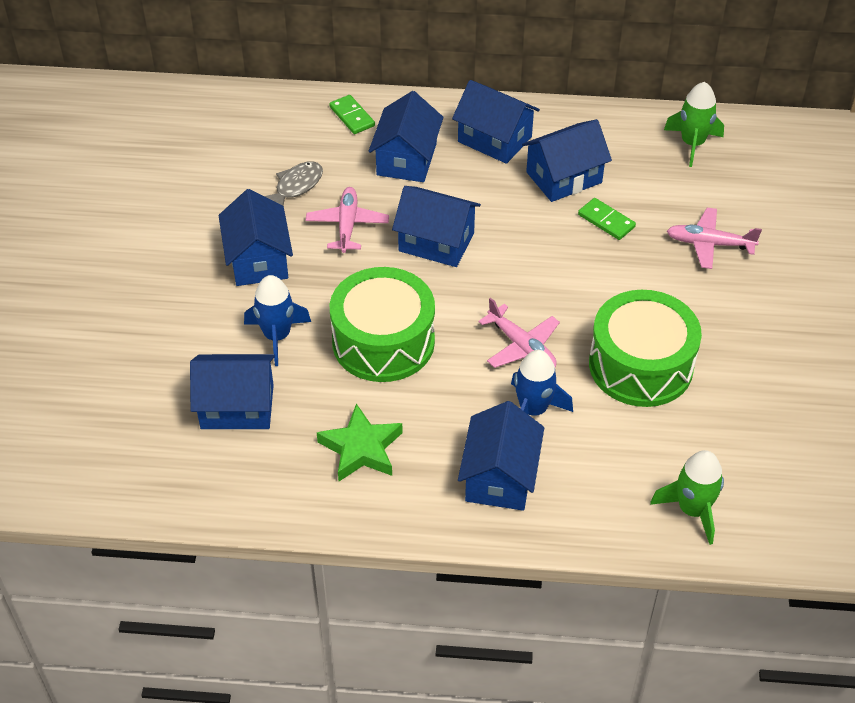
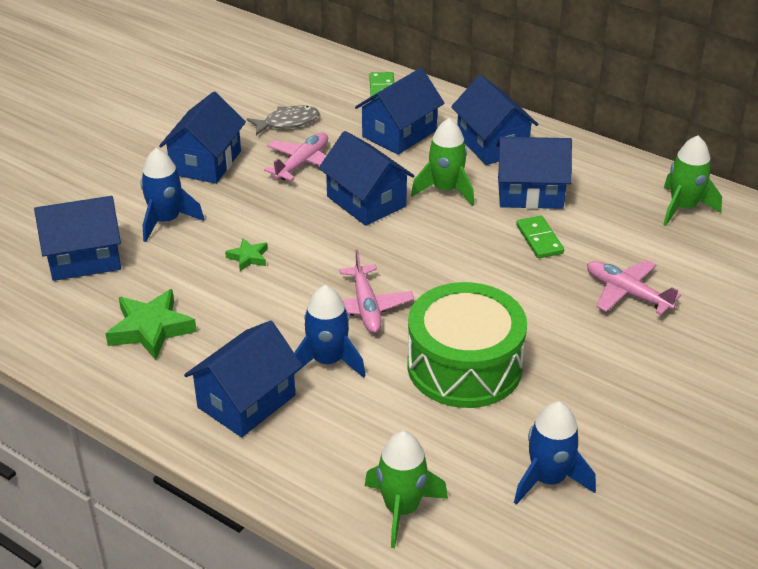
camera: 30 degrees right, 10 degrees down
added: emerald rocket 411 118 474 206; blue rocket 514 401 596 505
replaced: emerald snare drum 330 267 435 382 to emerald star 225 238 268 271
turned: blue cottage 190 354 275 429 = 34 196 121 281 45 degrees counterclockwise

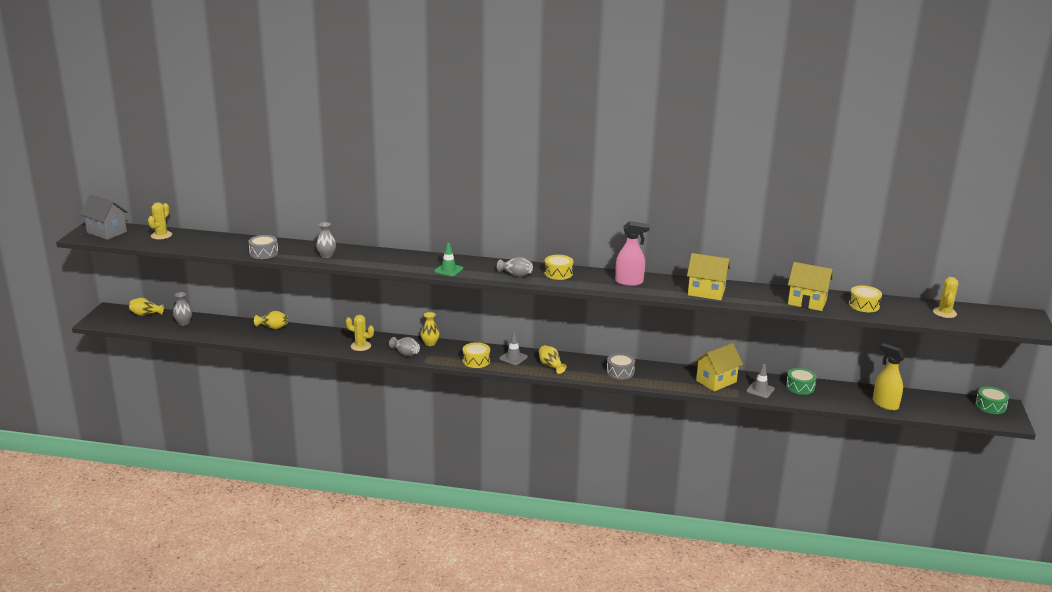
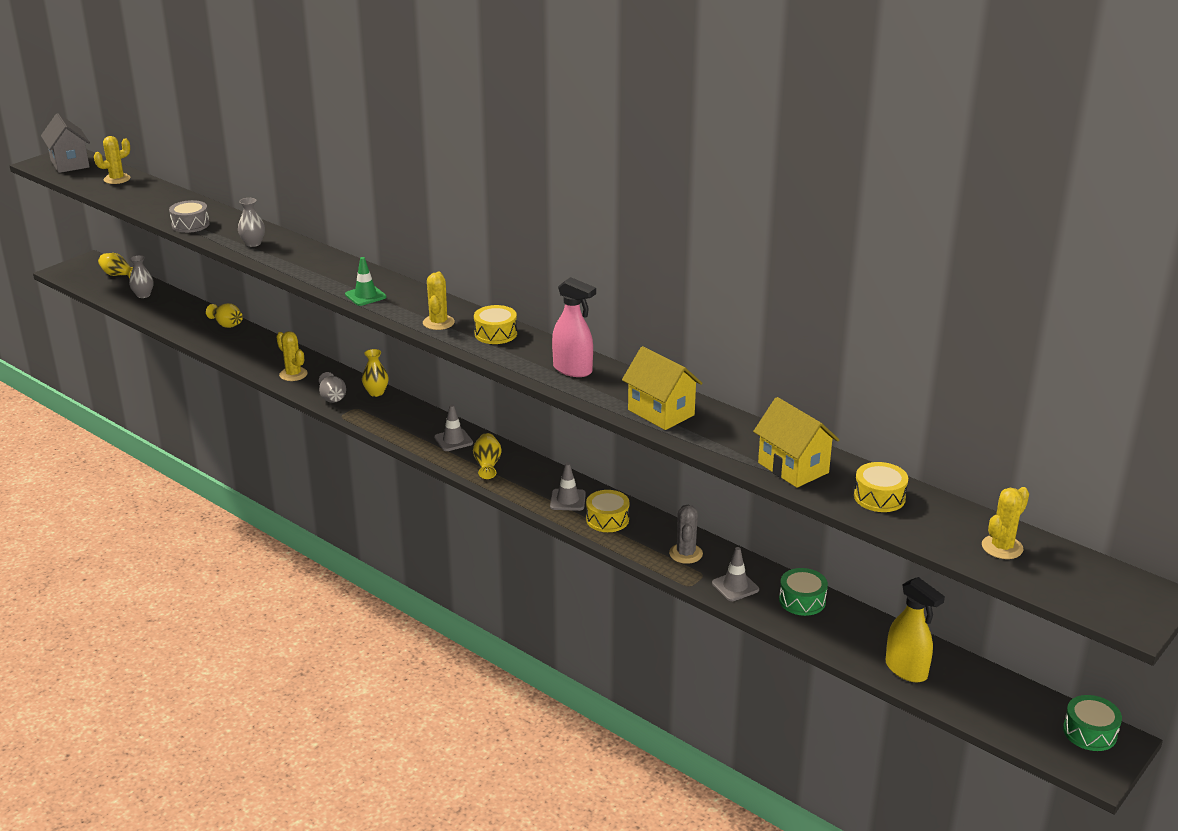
camera: 30 degrees right, 5 degrees up
moved: yellow snare drum 463 342 490 368 to 586 490 630 532
replaced: grey vase 497 257 533 277 to yellow saguaro cactus 423 272 455 330; grey snare drum 606 353 635 379 to grey safety cone 550 463 586 511; yellow cottage 694 343 743 391 to grey saguaro cactus 669 505 703 564
turned: yellow sprayer 873 343 905 411 = 886 577 945 682 150 degrees clockwise

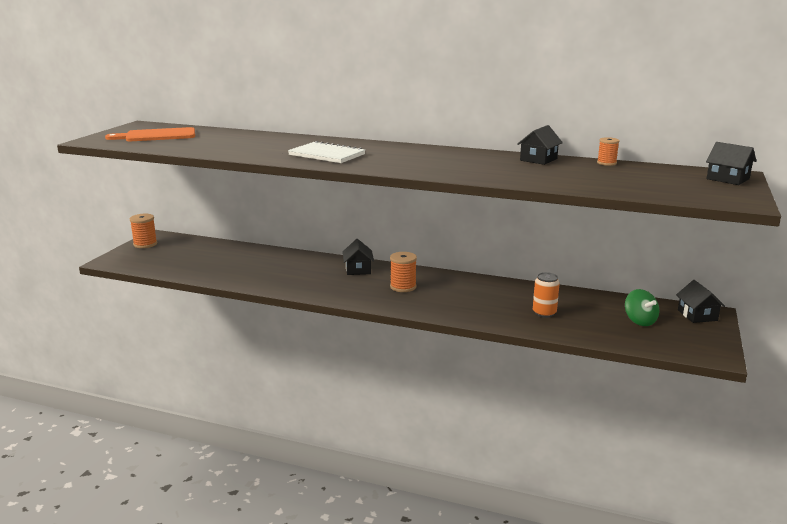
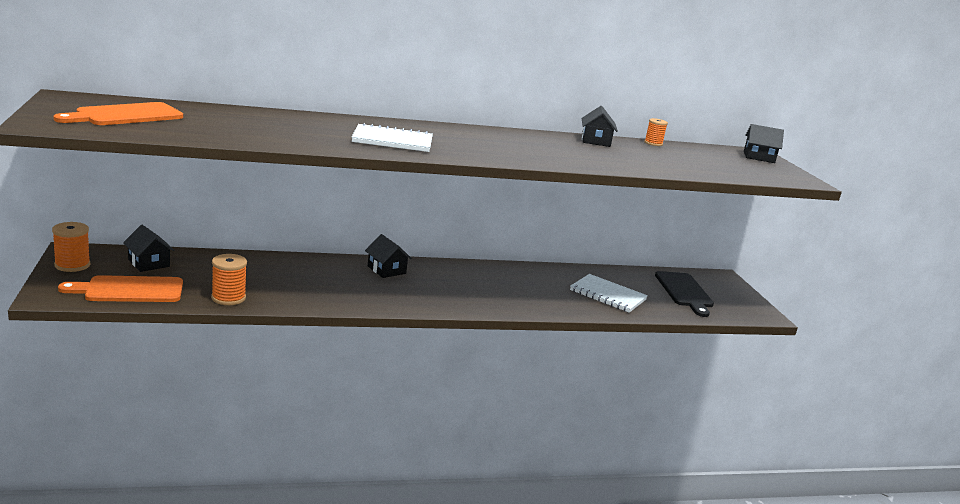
camera: 35 degrees left, 0 degrees up
added: bright orange cutting board 58 275 183 302
moved: bright orange reel of thread 390 252 417 292 to 211 254 247 305; black cottage 676 280 725 323 to 123 225 174 272
replaced: bright orange tin 533 272 560 318 to white exercise book 570 274 648 313; emerald whirligig 625 289 659 326 to black cutting board 655 271 714 317

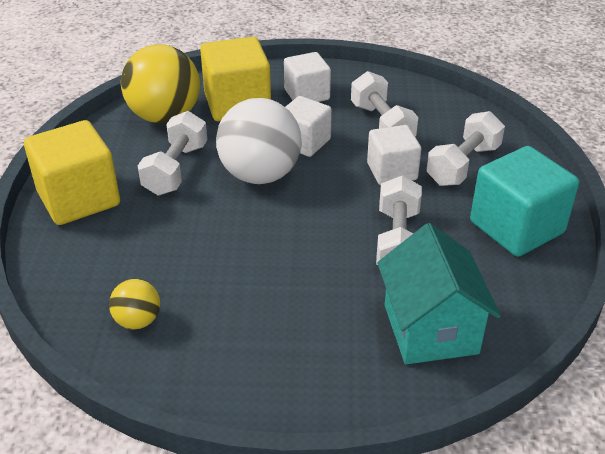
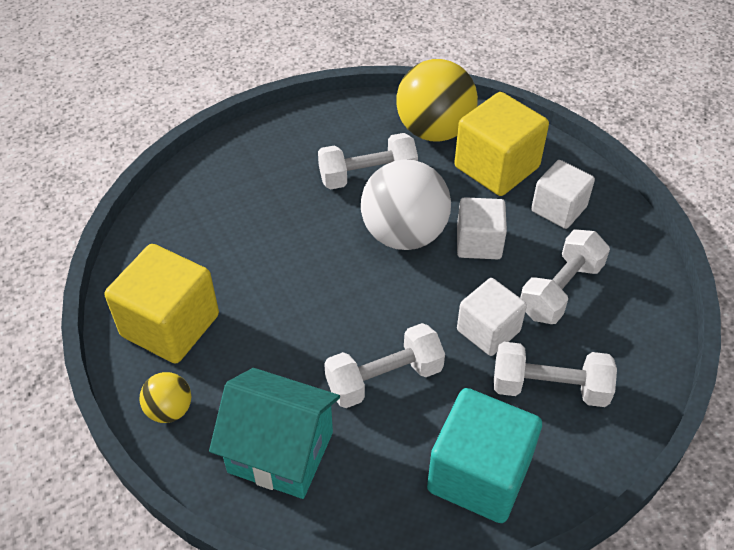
camera: 60 degrees right, 10 degrees up
moved: yellow solid cube 24 120 120 225 to 105 244 219 363; yellow ball 109 279 160 329 to 139 372 191 423
turned: aqua cottage 377 223 501 365 = 209 368 340 499 60 degrees clockwise

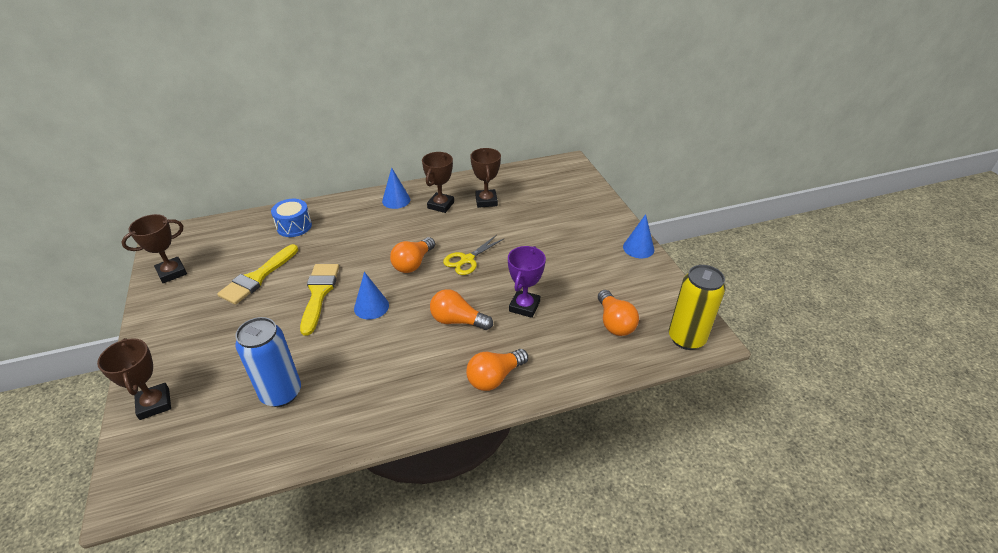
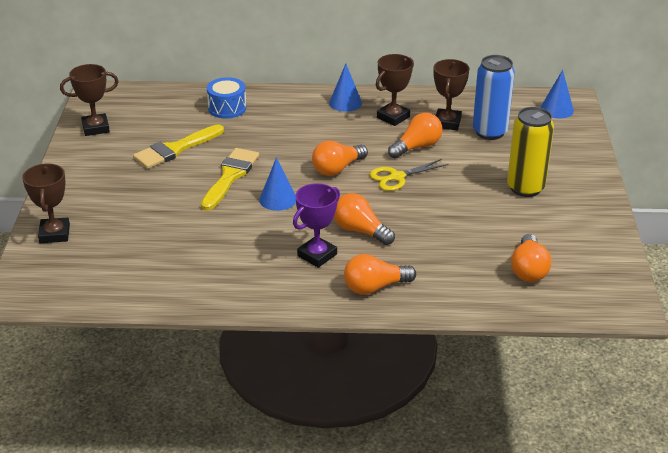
camera: 20 degrees right, 5 degrees down
added: bright orange lightbulb 388 113 442 159
moved: blue tin 235 317 301 407 to 473 55 515 140; purple prize cup 508 246 546 318 to 293 183 340 268; blue cone 623 214 654 258 to 540 70 574 119; yellow tin 669 265 726 350 to 507 107 554 197

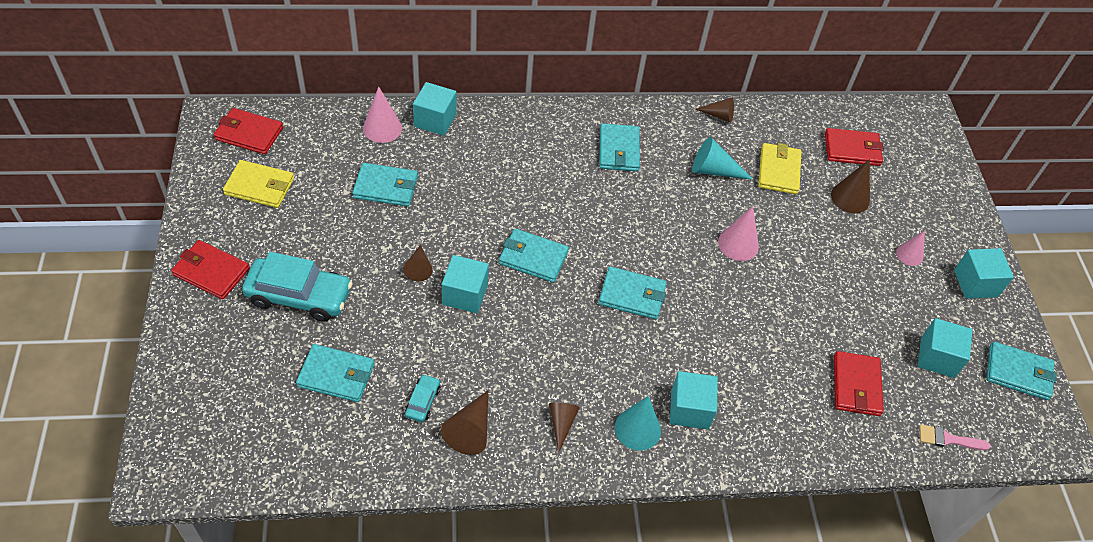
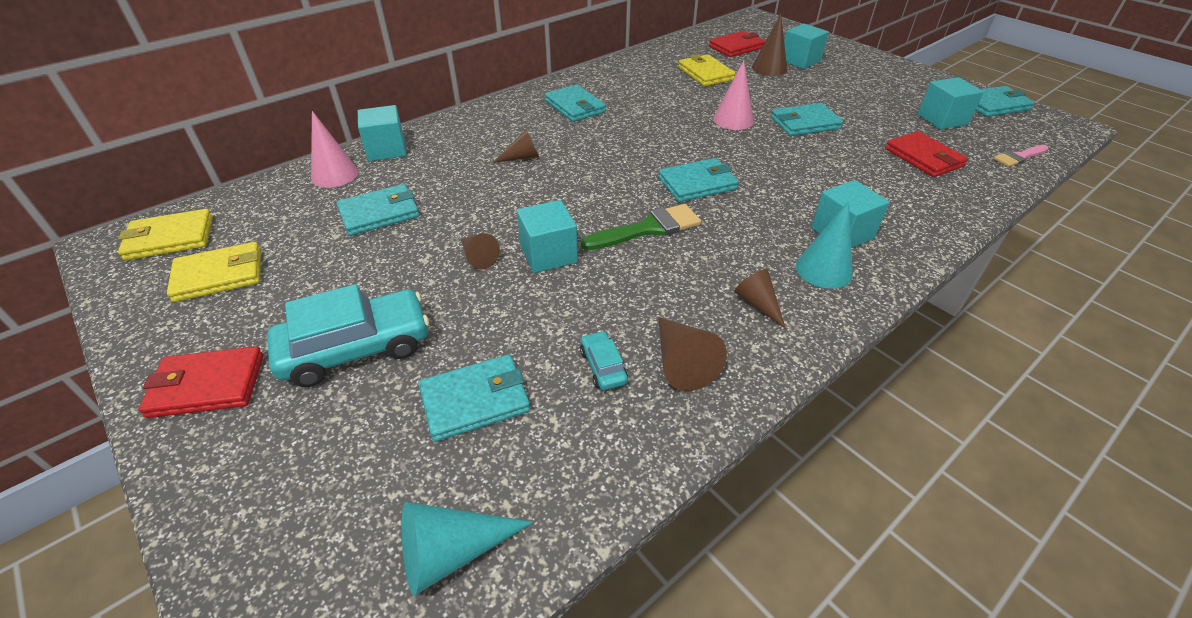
camera: 30 degrees left, 10 degrees down
removed: pink cone 896 231 925 266
added: emerald paintbrush 581 204 701 250
moved: aqua billfold 499 228 569 283 to 771 103 843 136; aqua cone 692 137 753 180 to 402 502 533 596; russet cone 695 98 734 123 to 493 130 539 163; aqua solid cube 954 248 1014 299 to 784 24 829 69
recoloured: scarlet billfold 214 108 283 154 to yellow billfold 118 209 213 260

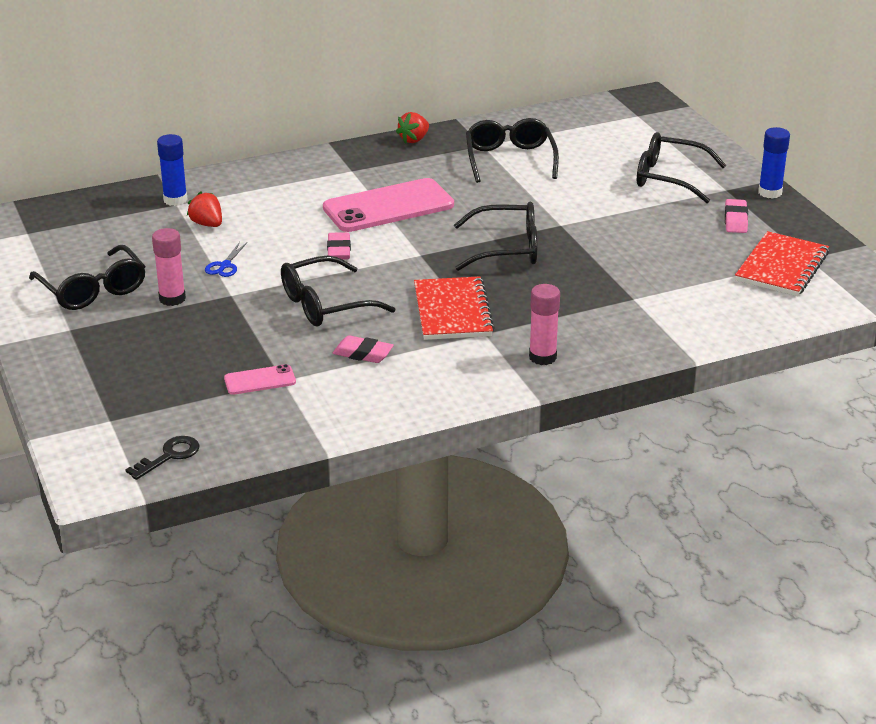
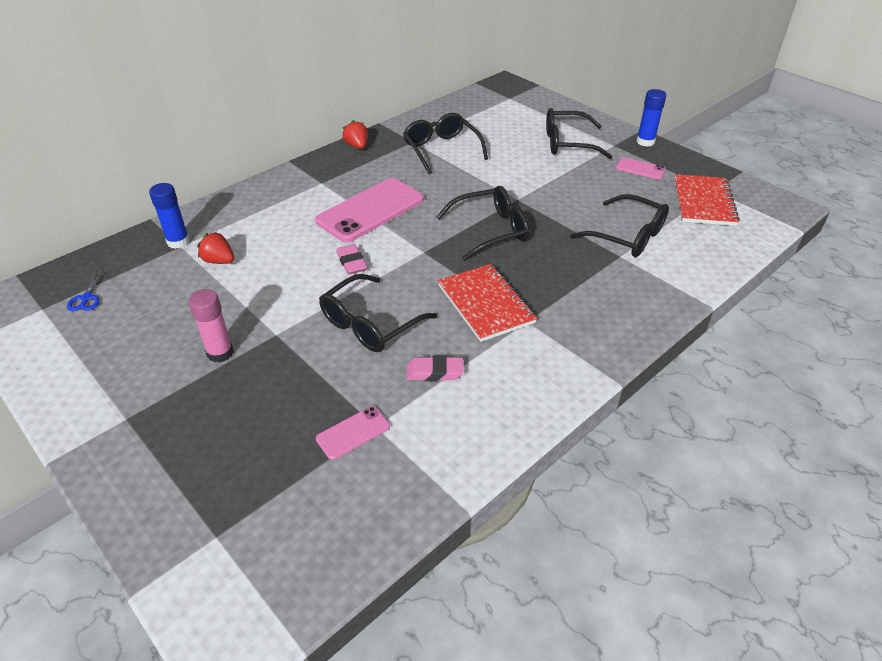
camera: 20 degrees left, 10 degrees up
removed: black key 125 436 200 480; pink glue 529 284 560 365
moved: black spectacles 29 245 146 310 to 570 194 669 257; blue scissors 205 242 247 277 to 67 269 104 311
replaced: pink gum eraser 725 199 748 233 to pink smartphone 616 157 666 179
turned: scarlet berry 396 112 429 143 = 343 120 368 149 135 degrees clockwise

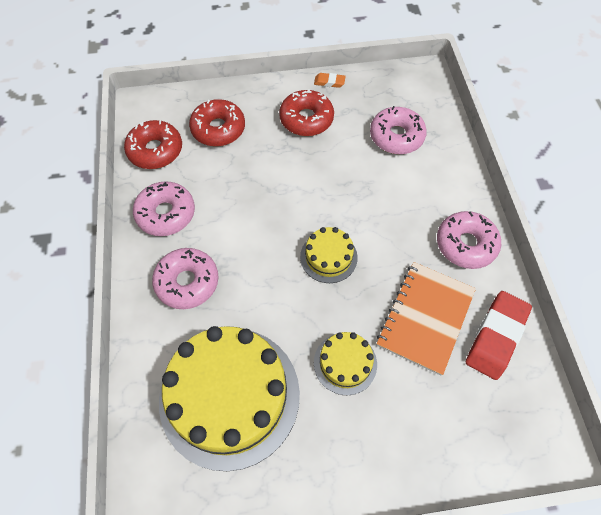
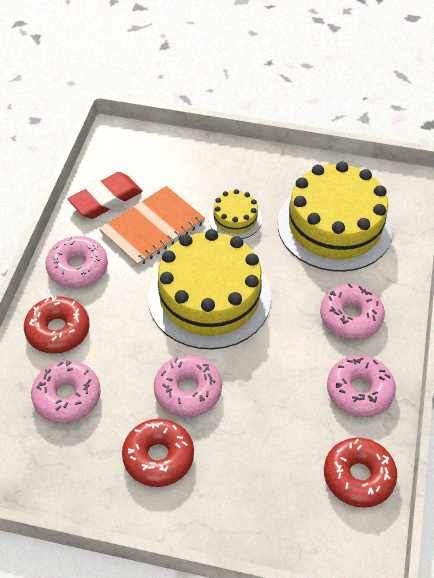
camera: 160 degrees left, 10 degrees down
removed: bright orange gum eraser 314 73 346 88
added: pink glazed donut 154 355 222 417
moved: scarlet glazed donut 189 99 245 147 to 24 296 90 354
resized: yellow cake 300 227 358 283 = 148 229 271 349 x2.15

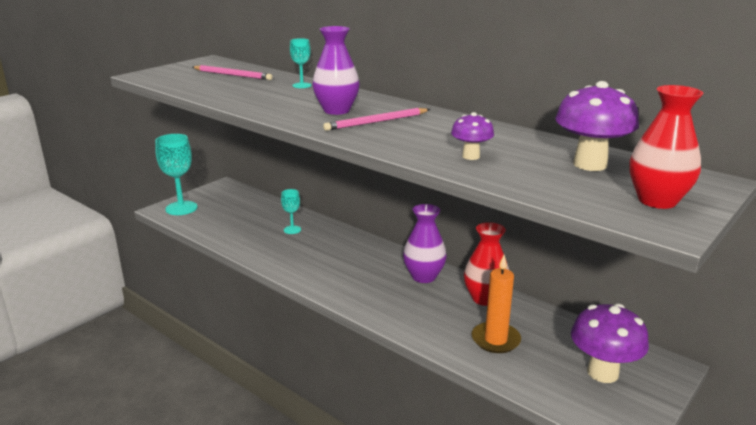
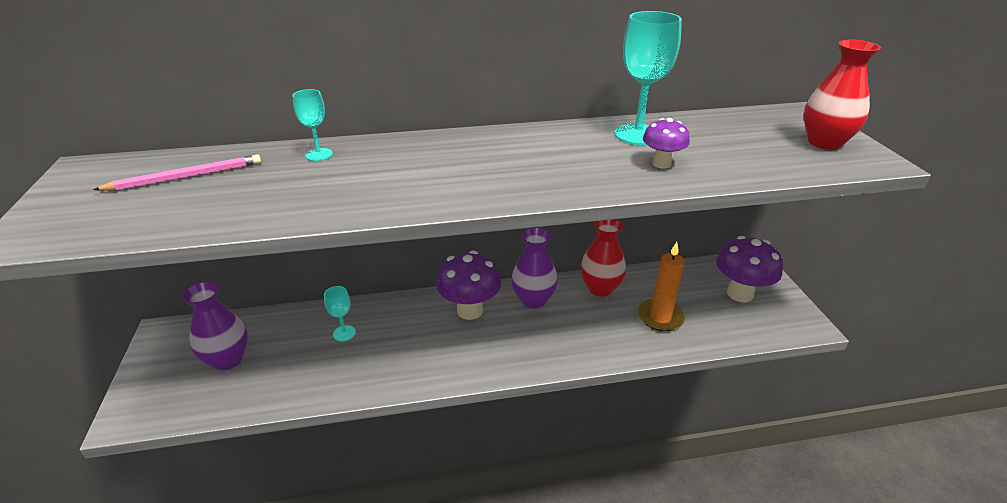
camera: 50 degrees left, 10 degrees up
removed: pink lead pencil 323 108 430 131
moved: aqua wine glass 155 134 198 215 to 614 11 682 145; purple vase 313 26 360 115 to 181 281 248 370; purple fungus 555 81 639 171 to 436 250 501 320

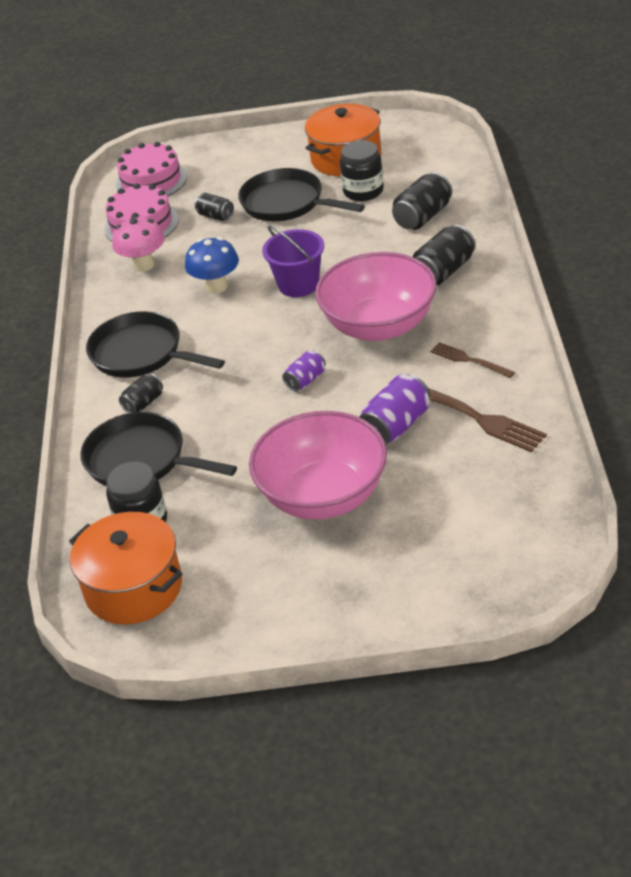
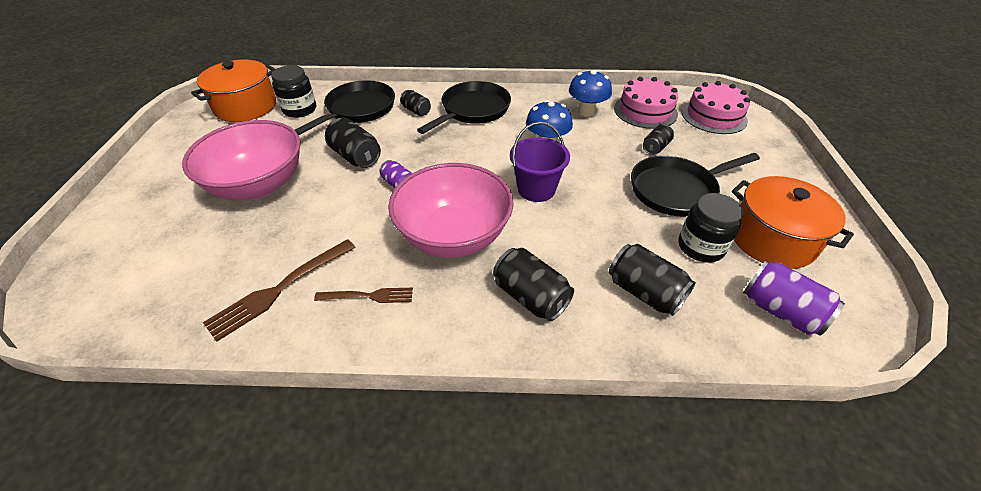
camera: 90 degrees right, 5 degrees up
added: black tin 325 117 381 168
moved: purple tin 359 374 430 444 to 743 260 845 336
recoloured: pink fungus 112 216 165 272 to blue fungus 569 70 612 117
turned: black frying pan 238 168 365 221 = 631 153 760 217 150 degrees counterclockwise; russet fork 430 342 515 378 = 314 288 413 303 45 degrees clockwise

